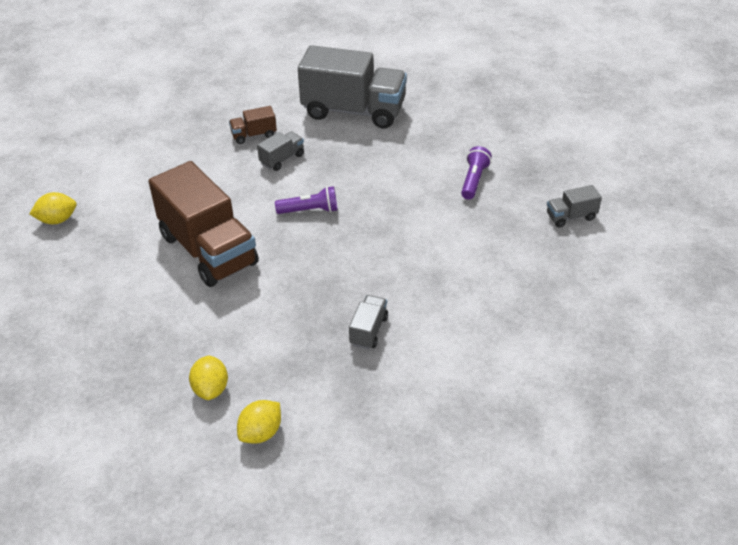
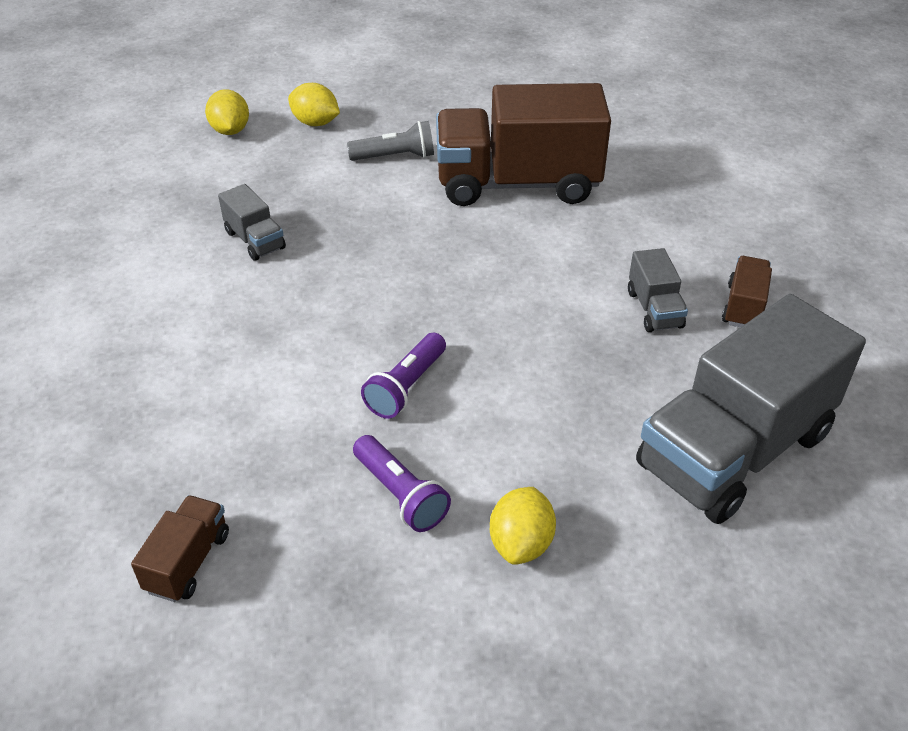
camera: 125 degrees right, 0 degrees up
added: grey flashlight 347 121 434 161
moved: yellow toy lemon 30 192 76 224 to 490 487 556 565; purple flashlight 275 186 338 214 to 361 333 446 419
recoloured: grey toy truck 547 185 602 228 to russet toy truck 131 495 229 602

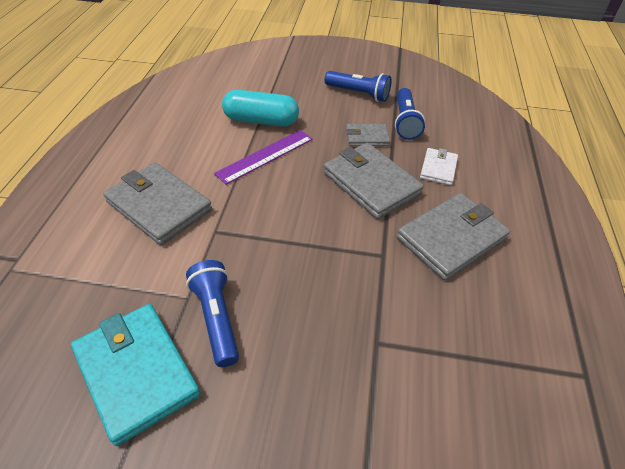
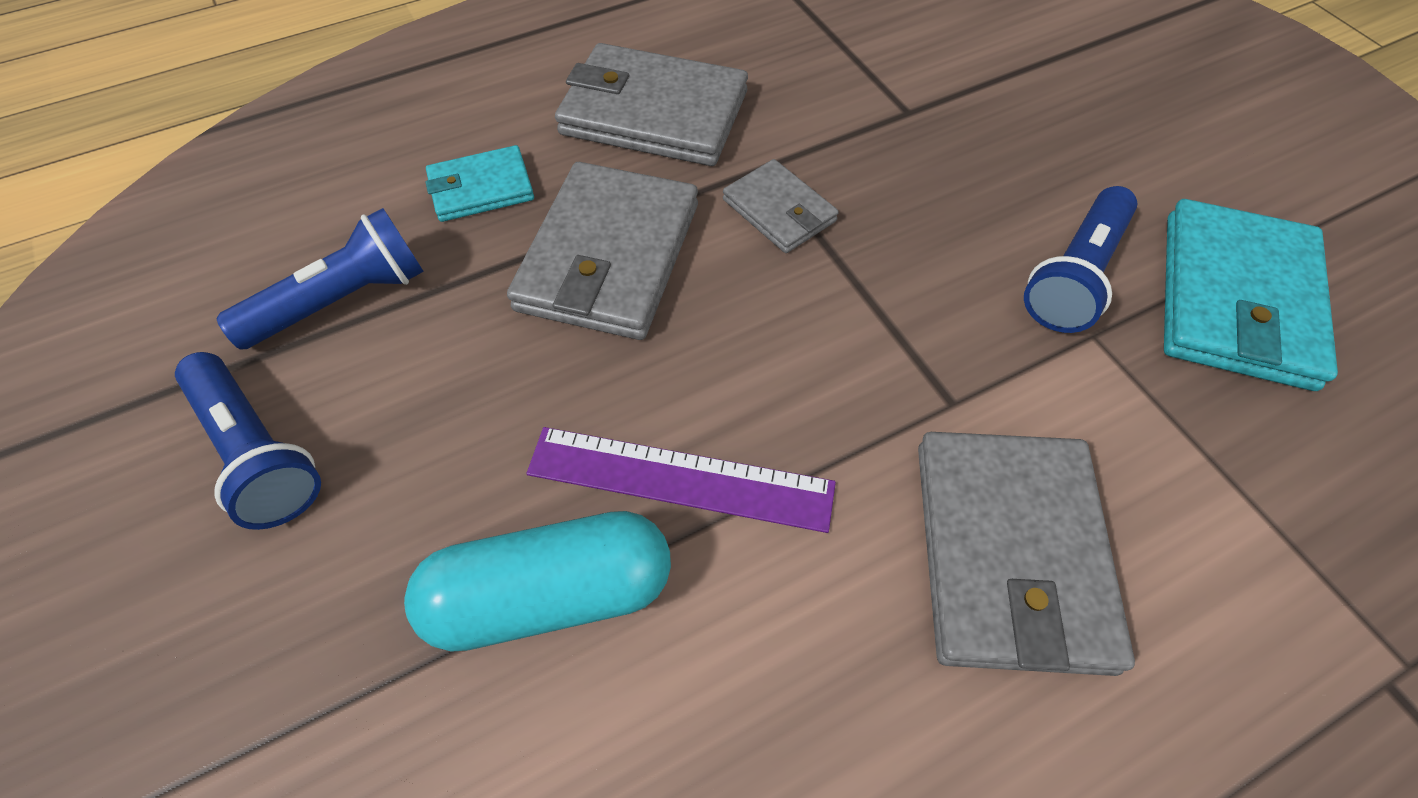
camera: 125 degrees left, 10 degrees up
moved: grey billfold 346 124 390 146 to 723 159 839 253
recoloured: white billfold 420 148 458 185 to aqua billfold 426 145 534 222
turned: aqua pill shape 222 90 299 127 = 404 511 671 652 75 degrees counterclockwise; blue flashlight 325 71 392 102 = 175 352 321 530 150 degrees clockwise

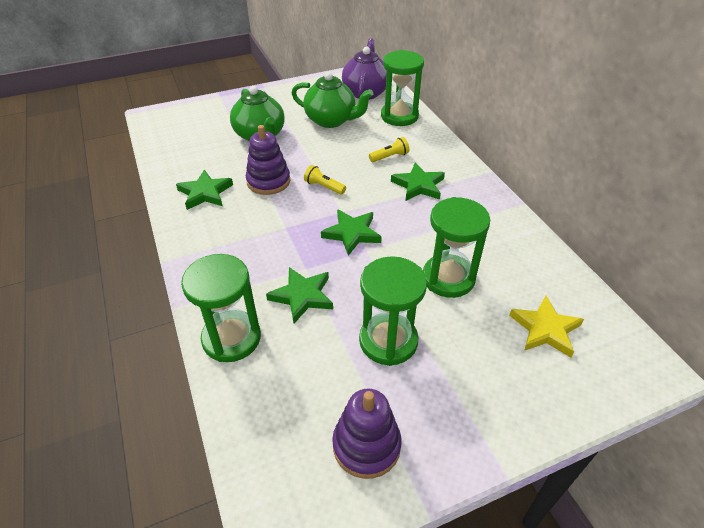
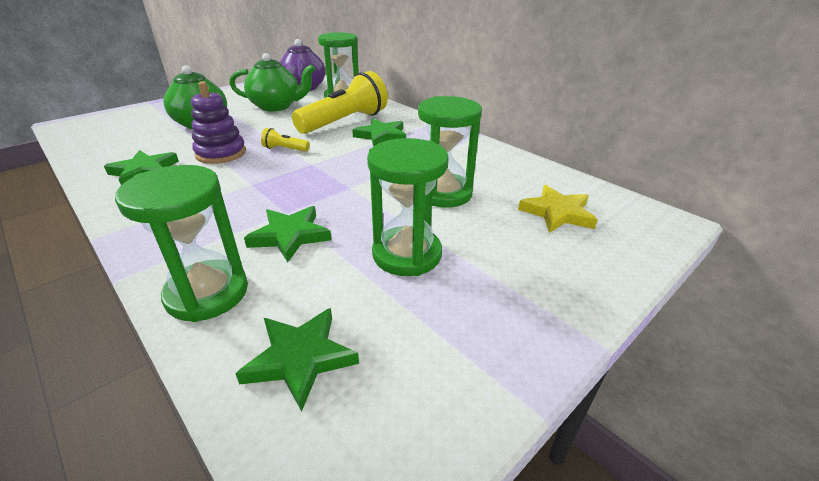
camera: 20 degrees left, 10 degrees down
removed: purple stacking rings 332 389 402 479
moved: emerald star 321 209 382 256 to 235 308 359 412
resized: yellow flashlight 369 137 409 162 = 292 71 388 134 x2.41

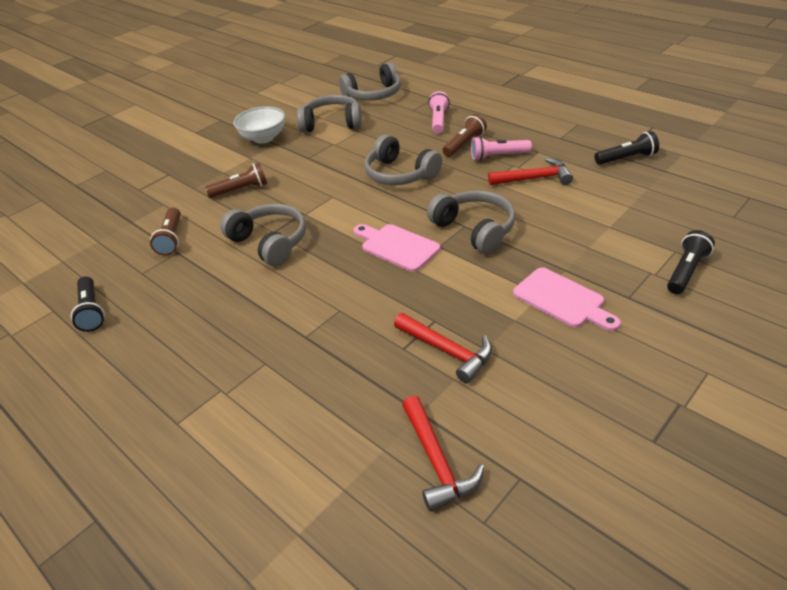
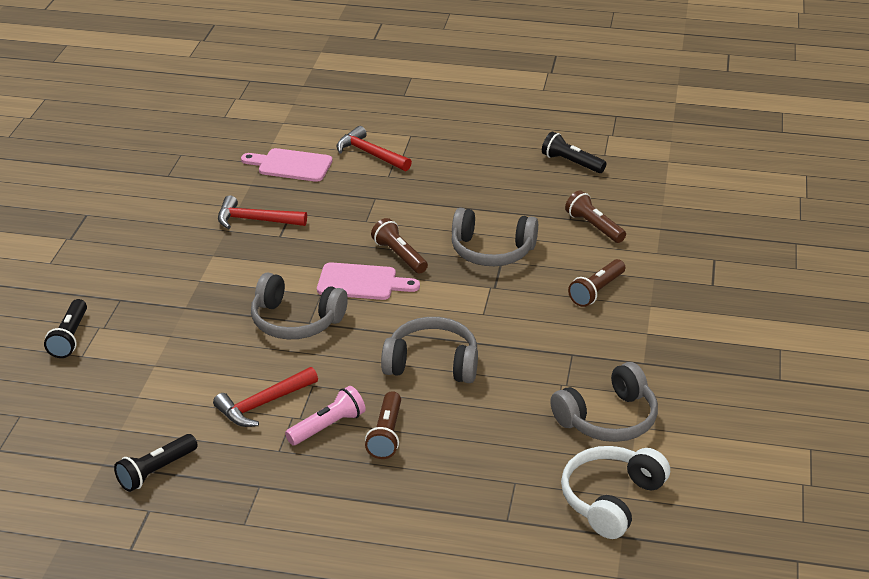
camera: 145 degrees right, 5 degrees down
removed: white deep dish 233 106 285 144; pink flashlight 428 91 450 133
added: russet flashlight 371 218 428 274
moved: scarlet claw hammer 402 396 484 511 to 336 126 412 171; pink cutting board 513 267 621 331 to 241 148 332 182
recoloured: grey over-ear headphones 339 62 401 101 to white over-ear headphones 561 446 670 539

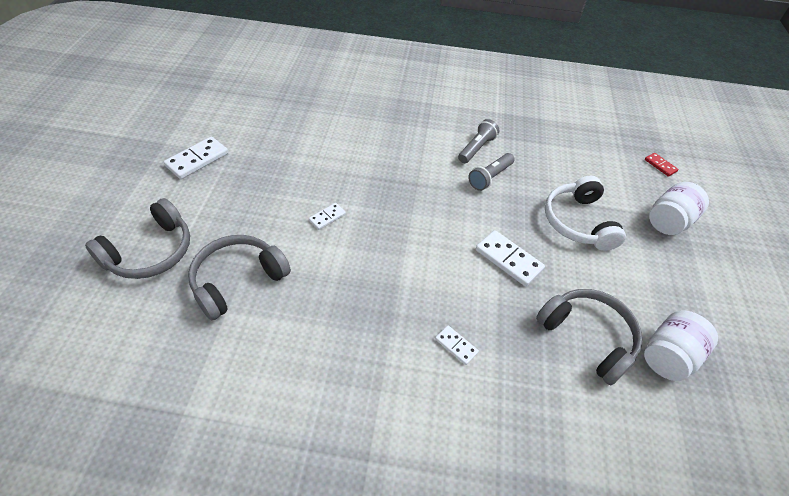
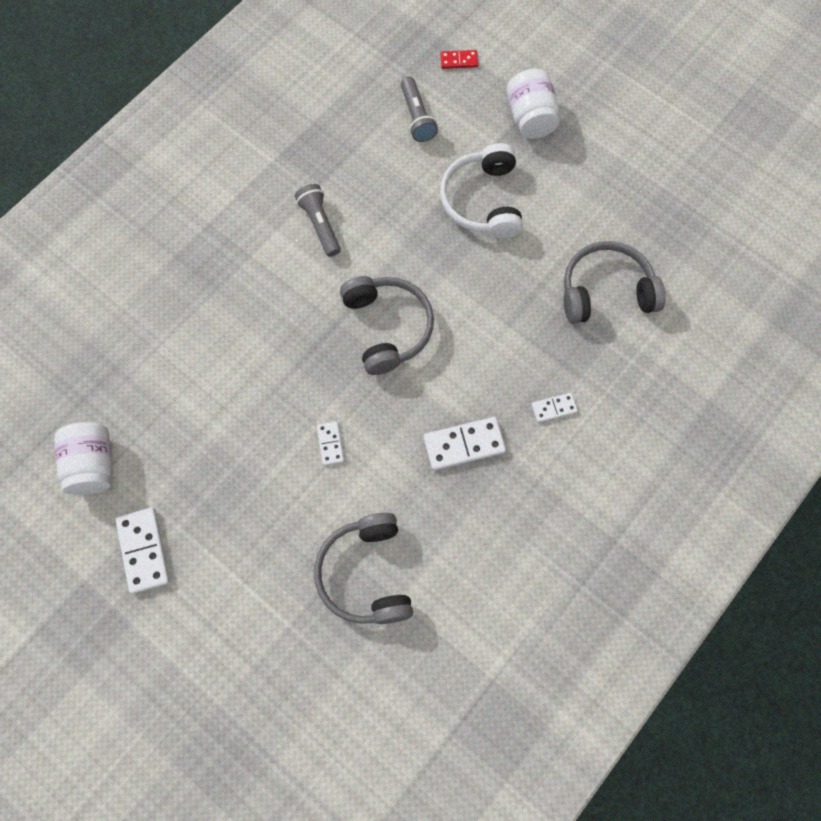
camera: 55 degrees left, 20 degrees up
moved: grey over-ear headphones 85 198 190 279 to 340 276 434 375; grey flashlight 468 153 515 191 to 401 77 438 142; white domino 476 230 545 286 to 423 417 506 470; white preserve jar 644 311 718 381 to 54 422 113 495
turned: white over-ear headphones 545 176 626 251 = 440 143 523 238 60 degrees clockwise

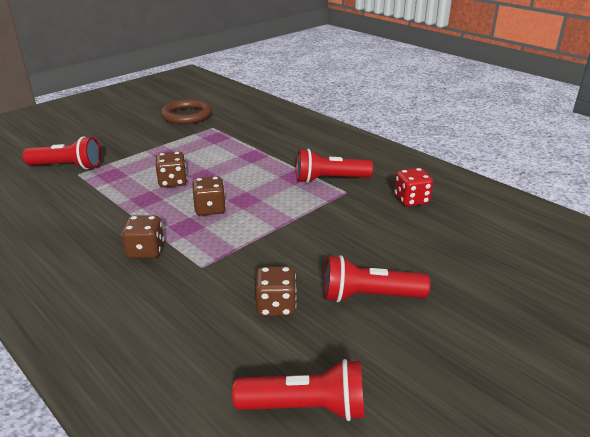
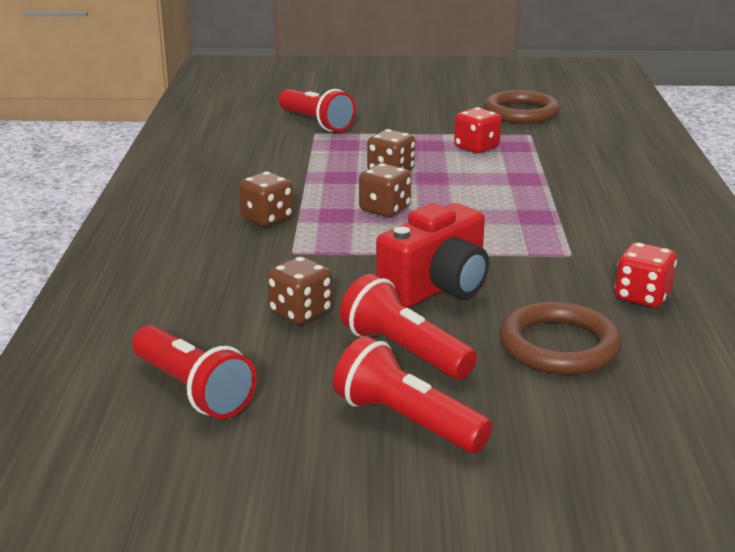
camera: 45 degrees right, 5 degrees down
added: scarlet camera 376 203 489 308; scarlet dice 454 107 501 153; russet ring 499 301 622 375
moved: scarlet flashlight 296 149 373 183 to 333 336 492 453

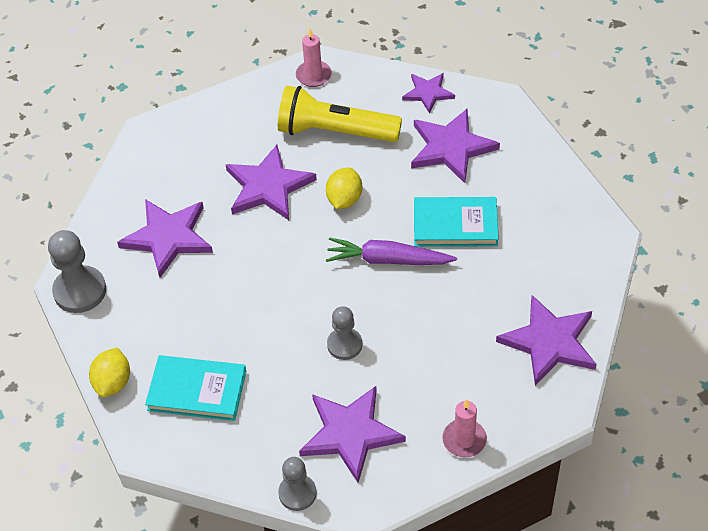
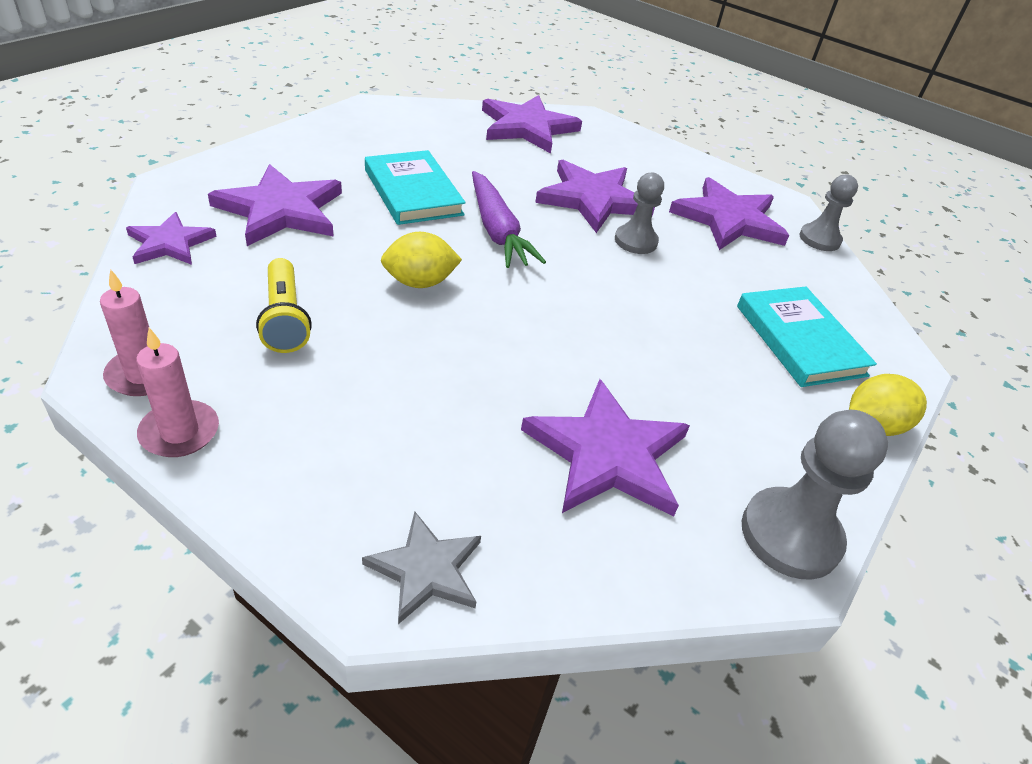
camera: 125 degrees left, 10 degrees down
added: grey star 362 512 481 624
moved: purple star 226 145 317 220 to 535 160 655 233; pink pillar candle 442 399 487 458 to 136 328 219 457
resized: yellow flashlight 278 86 402 142 = 256 258 312 353 x0.59

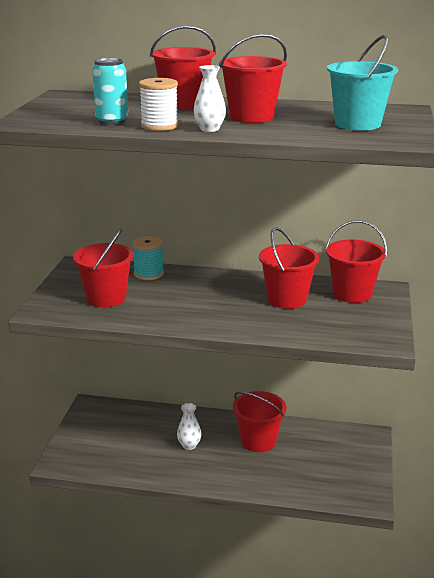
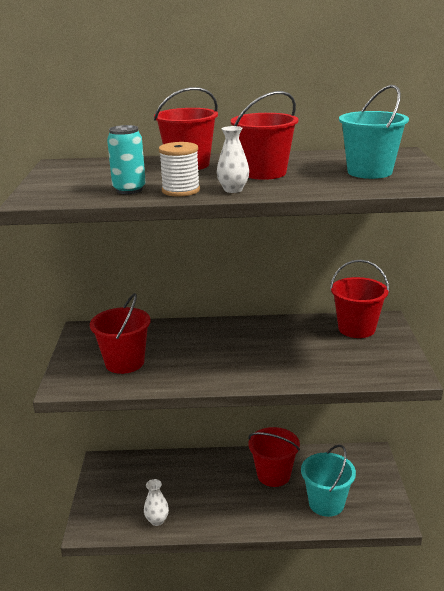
camera: 10 degrees left, 0 degrees up
removed: aqua reel of thread 132 236 164 280; scarlet pail 259 228 319 309
added: aqua pail 301 445 356 517
moved: white vase 177 403 201 450 to 144 479 169 526

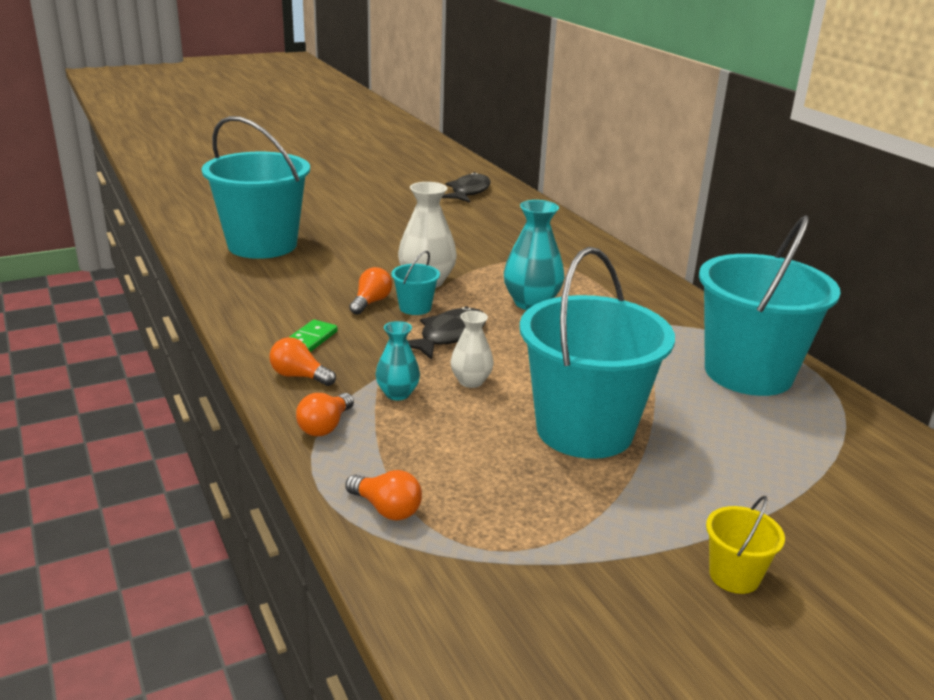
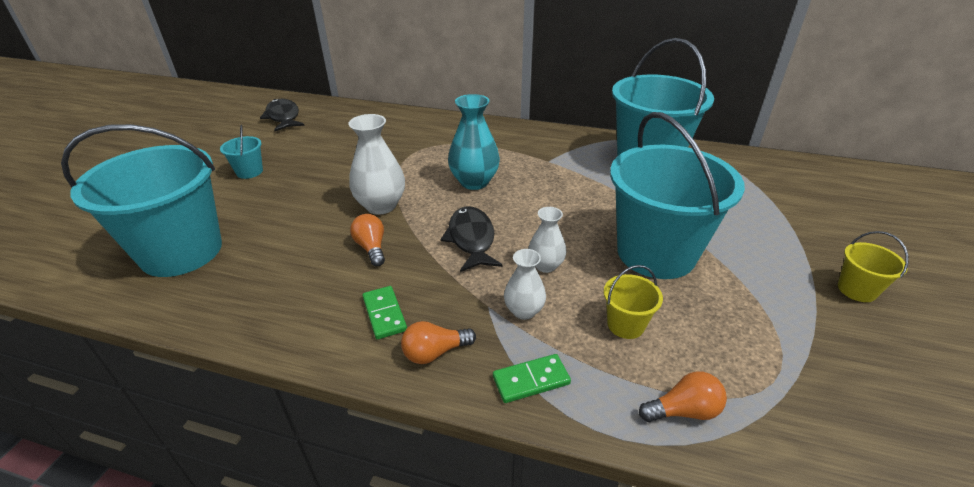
camera: 45 degrees left, 10 degrees up
added: yellow pail 604 265 663 339
moved: aqua pail 391 251 440 315 to 220 125 263 179
replaced: bright orange lightbulb 296 393 354 436 to emerald domino 493 354 571 403
recoloured: aqua vase 376 321 420 401 to white vase 504 249 546 320

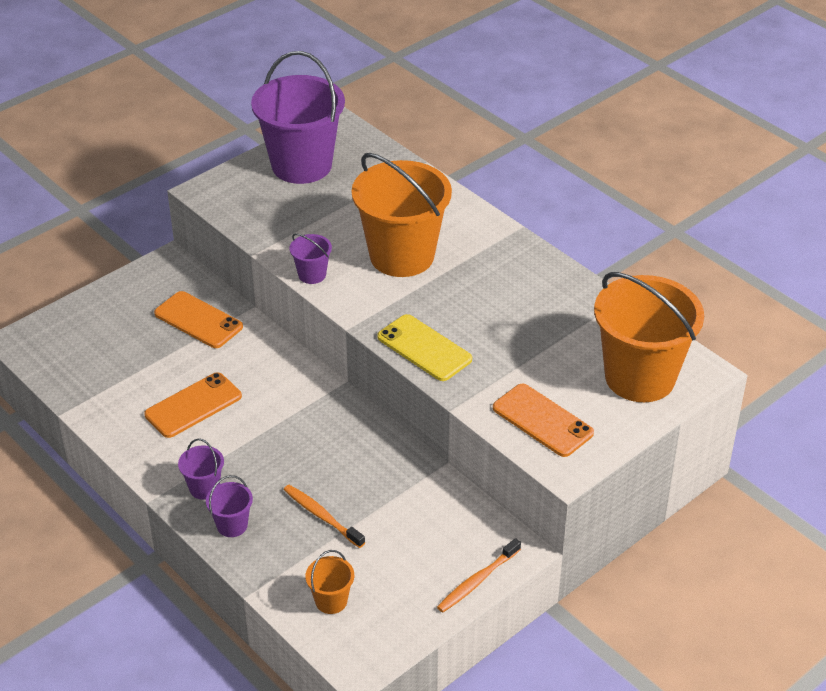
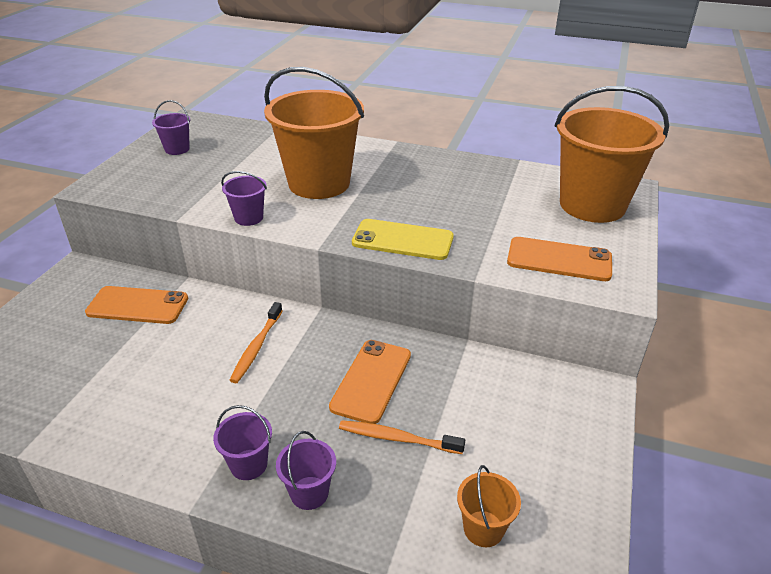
camera: 30 degrees left, 5 degrees down
moved: bright orange smartphone 144 372 242 438 to 329 340 411 424; bright orange dental brush 437 538 521 613 to 229 302 282 383
resized: purple pail 251 51 345 184 = 152 100 190 155 x0.43

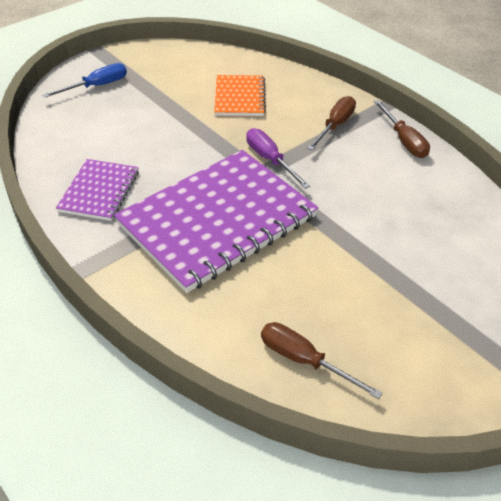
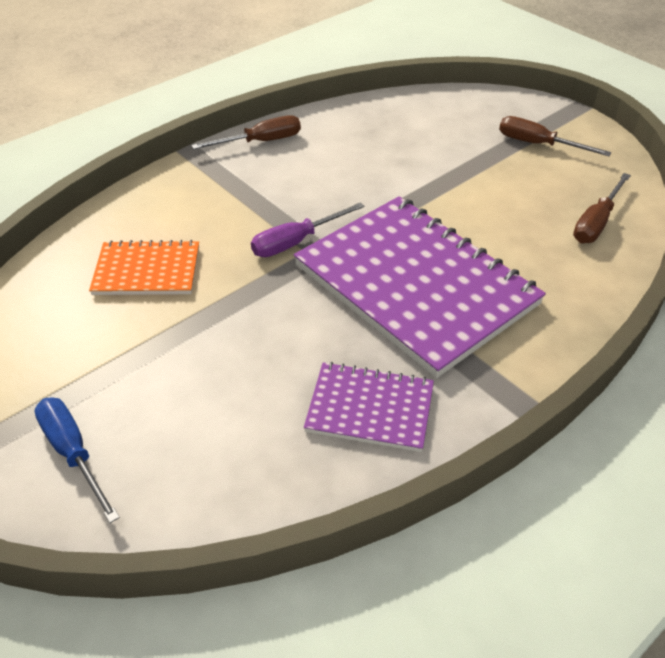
camera: 90 degrees left, 0 degrees up
moved: russet hand screwdriver 307 96 356 151 to 499 116 611 156

